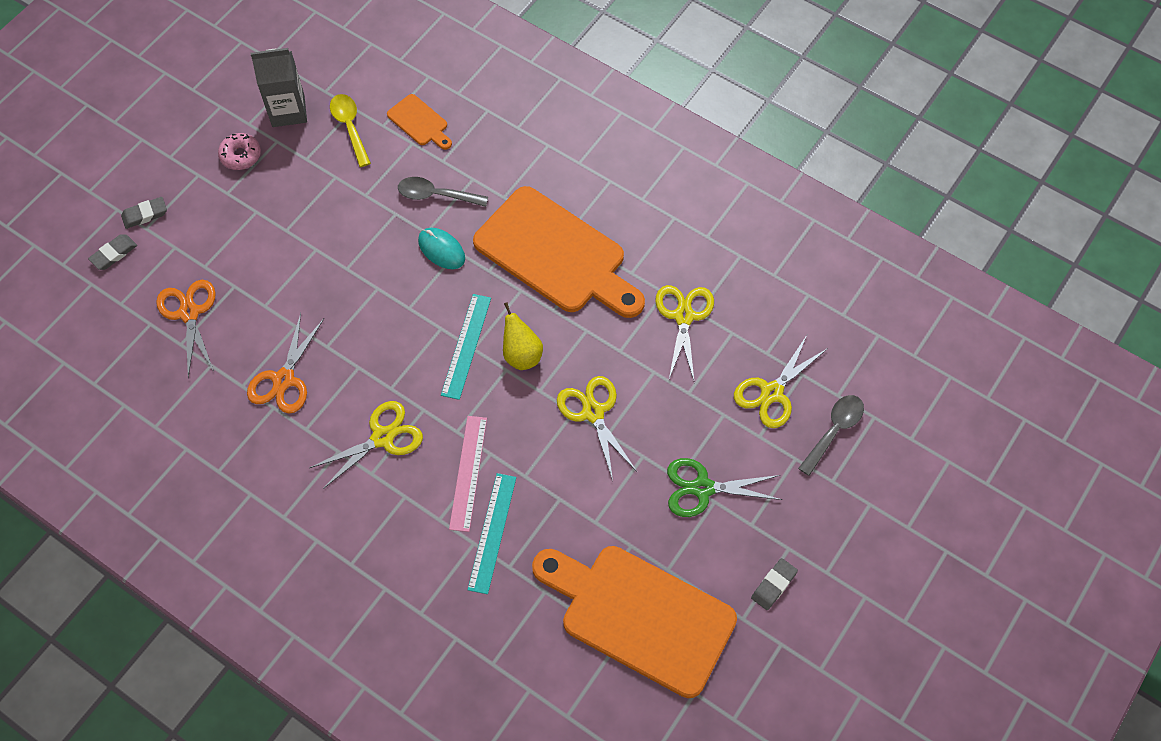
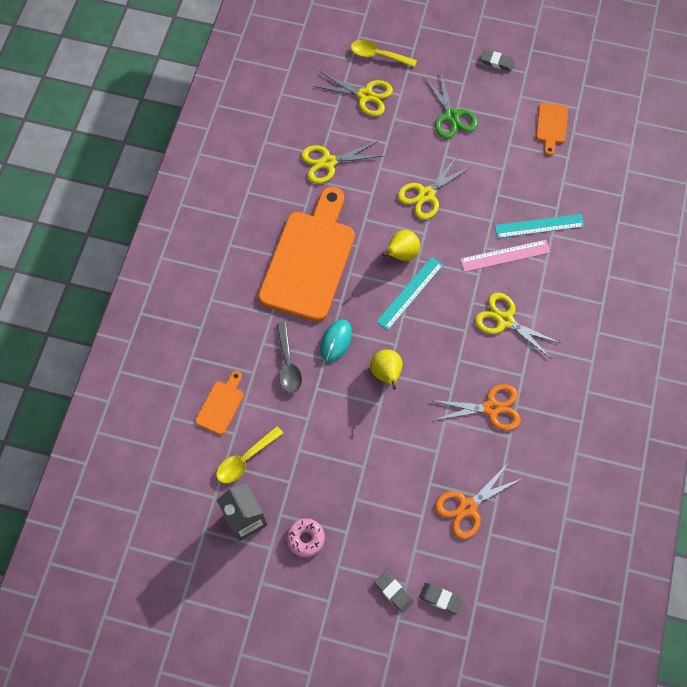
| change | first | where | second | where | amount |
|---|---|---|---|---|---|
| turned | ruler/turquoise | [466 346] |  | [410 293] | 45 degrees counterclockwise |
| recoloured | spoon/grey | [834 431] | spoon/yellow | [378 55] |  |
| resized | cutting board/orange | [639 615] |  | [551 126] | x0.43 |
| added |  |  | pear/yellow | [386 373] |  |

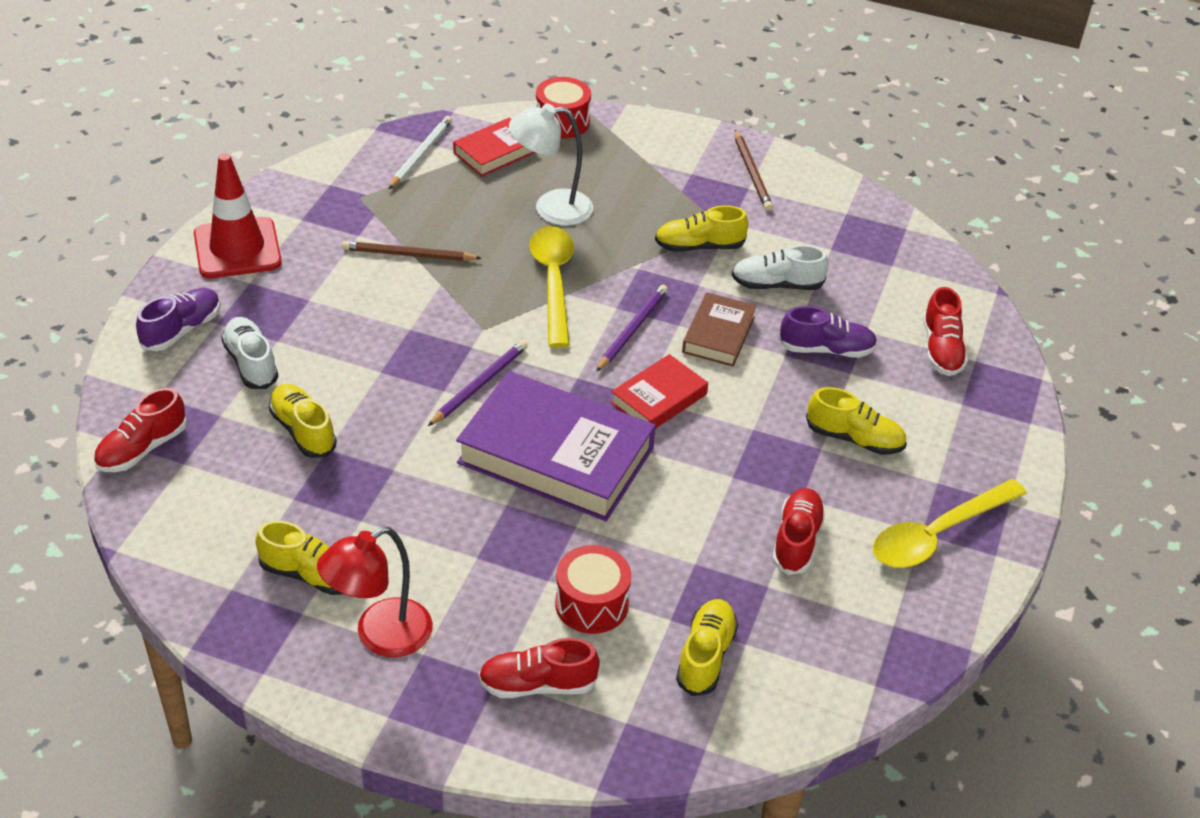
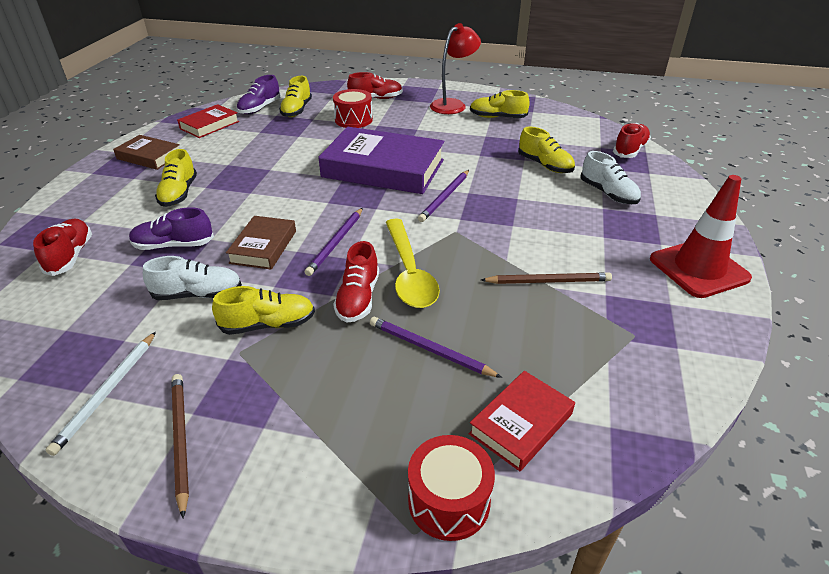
| change | first | where | second | where | amount |
|---|---|---|---|---|---|
| replaced | lamp/white | [551 208] | pencil/purple | [429 349] |  |
| moved | pencil/white | [421 154] |  | [107 392] |  |
| moved | shoe/purple | [182 330] |  | [260 108] |  |
| moved | book/red | [658 398] |  | [209 125] |  |
| turned | shoe/yellow | [854 439] |  | [179 193] | 105 degrees counterclockwise |
| replaced | spoon/yellow | [937 534] | book/brown | [149 156] |  |
| moved | shoe/red | [796 540] |  | [358 298] |  |

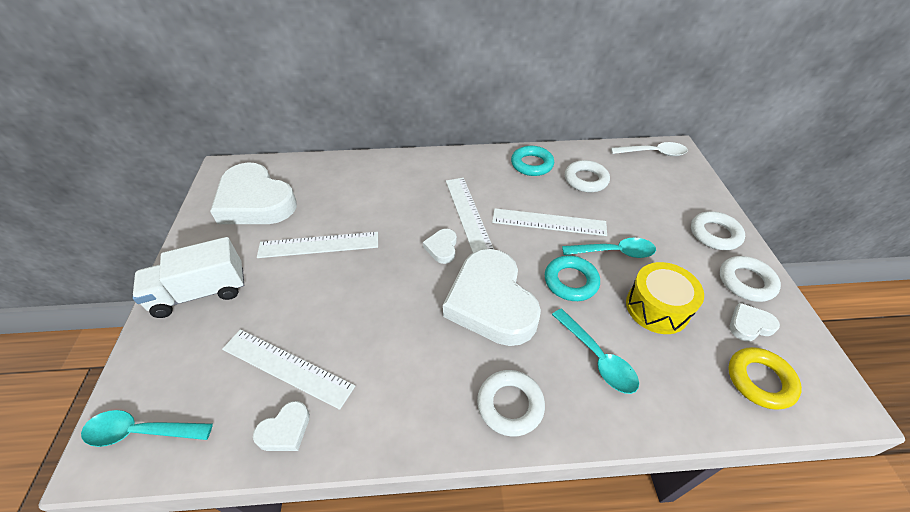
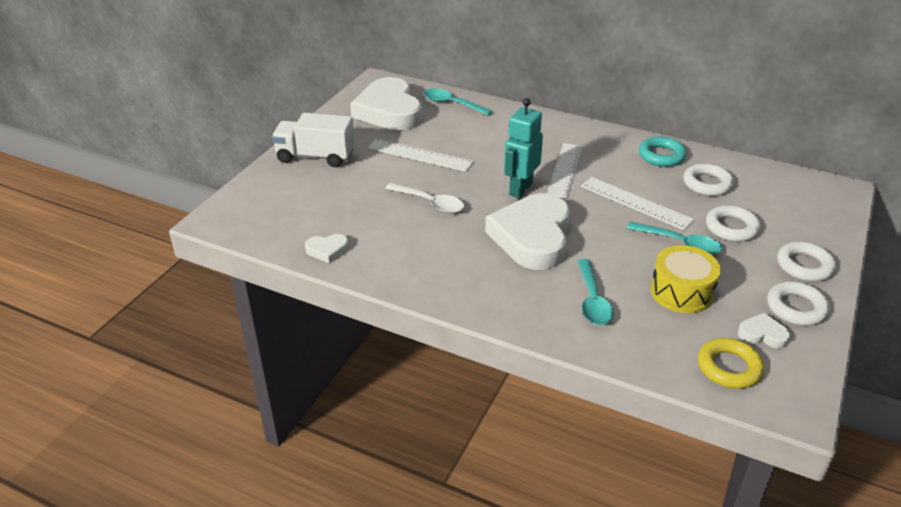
| change | first | where | second | where | amount |
|---|---|---|---|---|---|
| moved | spoon/white | [653 153] |  | [430 203] |  |
| replaced | heart/white | [442 248] | robot/turquoise | [520 189] |  |
| removed | ring/turquoise | [570 281] |  |  |  |
| removed | ruler/white | [287 367] |  |  |  |
| moved | ring/white | [510 405] |  | [731 228] |  |
| moved | spoon/turquoise | [141 432] |  | [452 104] |  |

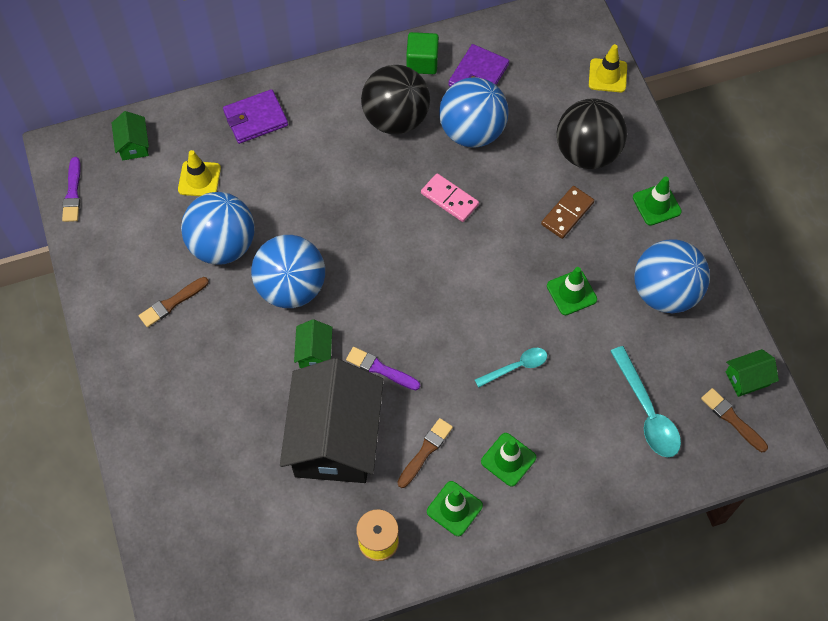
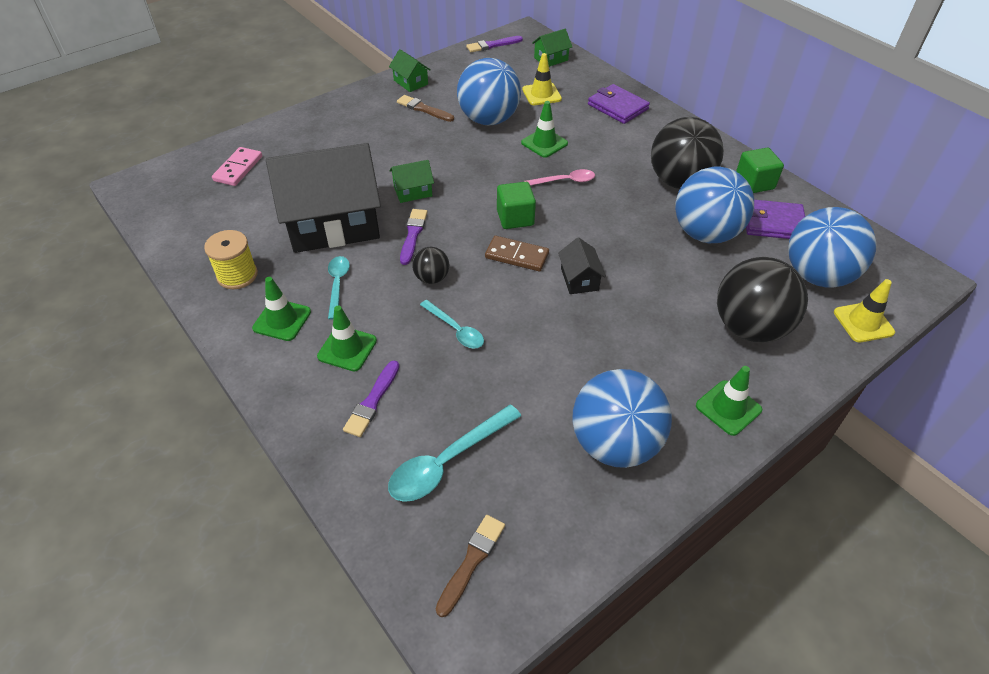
| change | first | where | second | where | amount |
|---|---|---|---|---|---|
| moved | domino/pink | [449 199] |  | [238 168] |  |
| moved | domino/brown | [567 213] |  | [517 256] |  |
| moved | ball/blue | [291 287] |  | [817 275] |  |
| moved | traffic cone/green | [571 292] |  | [544 143] |  |
| moved | house/green | [747 378] |  | [410 82] |  |
| replaced | brush/brown | [425 451] | spoon/turquoise | [338 285] |  |
| added |  |  | spoon/pink | [564 181] |  |
| added |  |  | cube/green | [515 218] |  |
| added |  |  | house/black | [579 279] |  |
| added |  |  | ball/black | [432 278] |  |
| added |  |  | brush/purple | [372 401] |  |

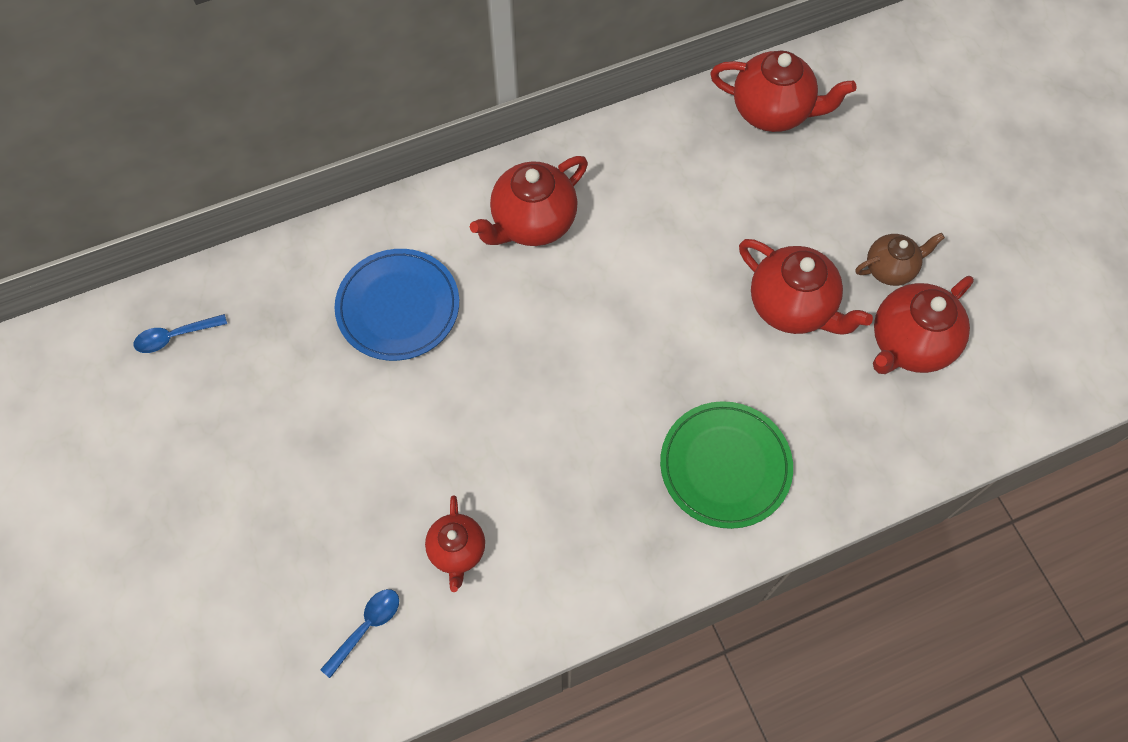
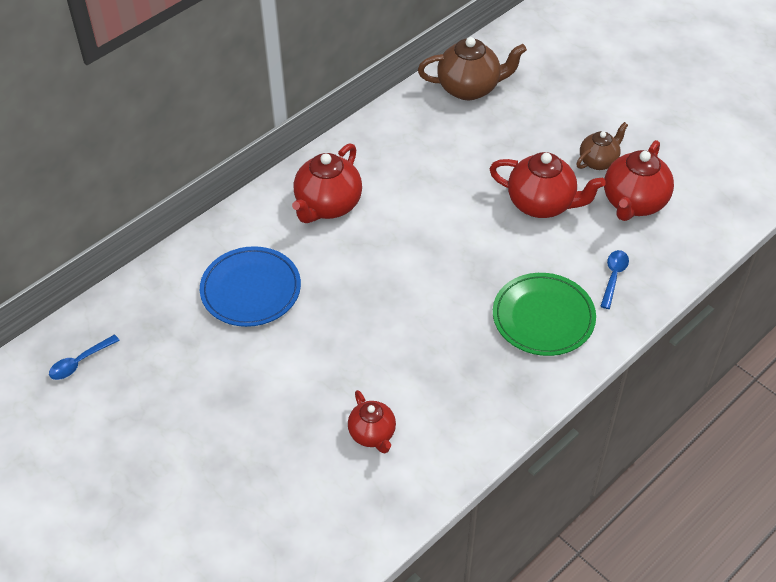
| change | first | where | second | where | amount |
|---|---|---|---|---|---|
| recoloured | teapot/red | [772 111] | teapot/brown | [469 88] |  |
| moved | spoon/blue | [367 627] |  | [613 277] |  |

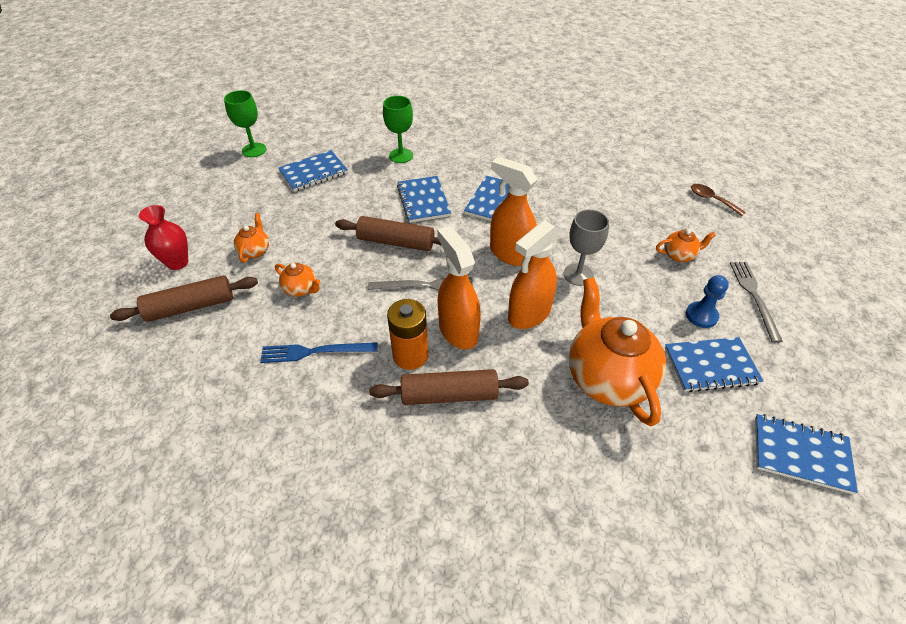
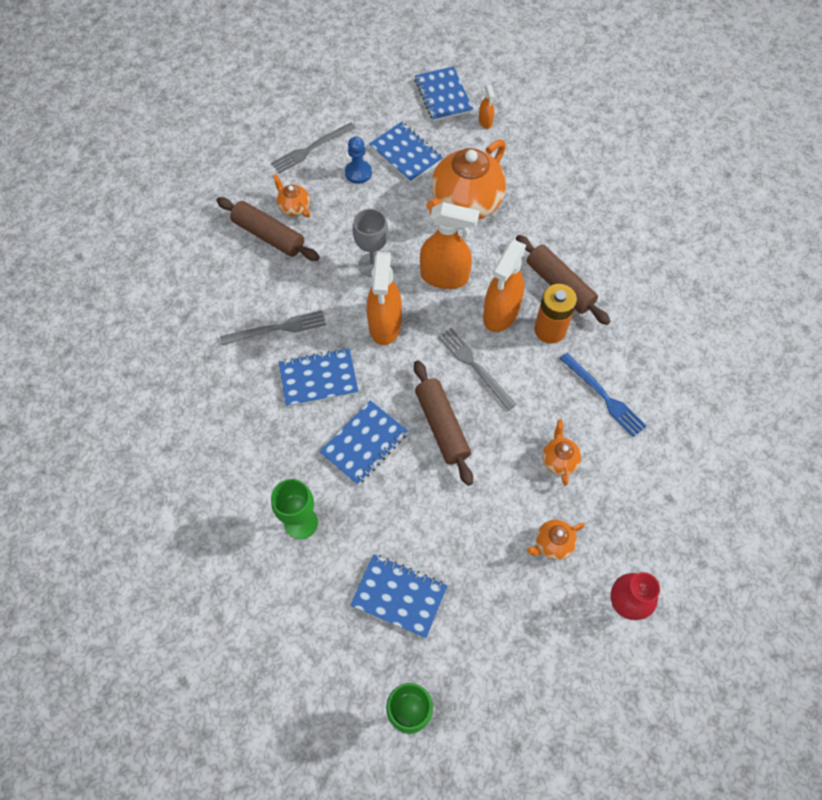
| change | first | where | second | where | amount |
|---|---|---|---|---|---|
| removed | spoon/brown | [711 200] |  |  |  |
| moved | rolling pin/brown | [191 306] |  | [268 235] |  |
| added |  |  | spray bottle/orange | [485 122] |  |
| added |  |  | fork/grey | [277 328] |  |

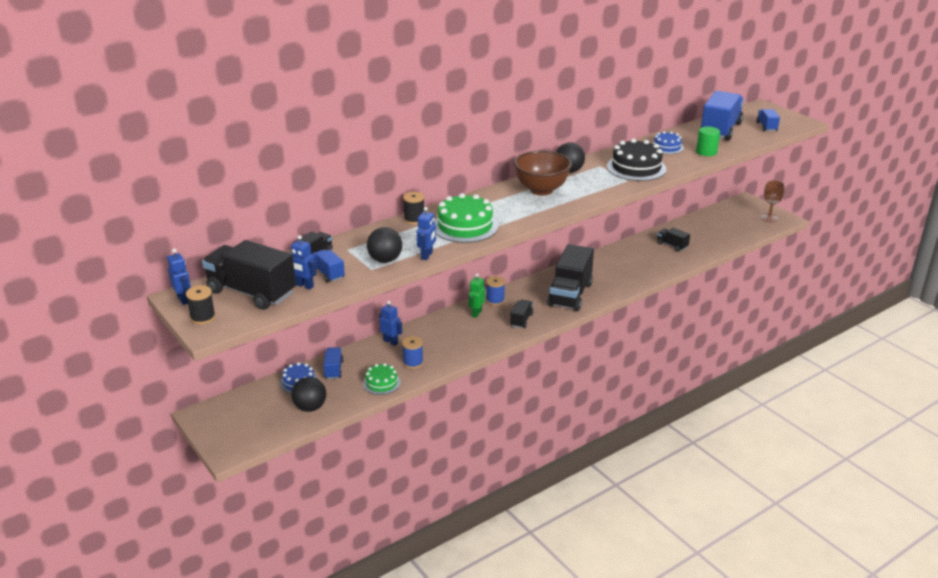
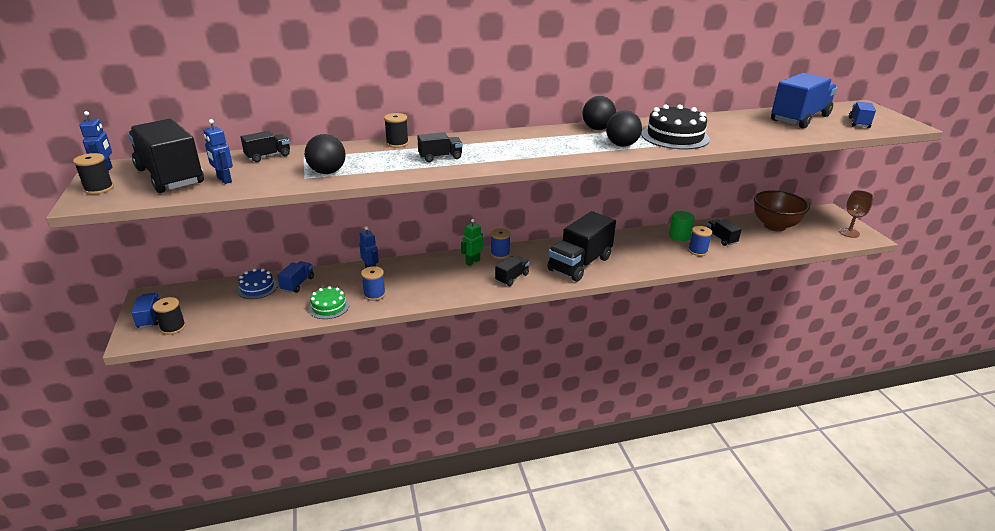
| change | first | where | second | where | amount |
|---|---|---|---|---|---|
| moved | cylinder/green | [706 152] |  | [679 236] |  |
| removed | cake/blue | [667 147] |  |  |  |
| moved | bowl/brown | [541 190] |  | [774 226] |  |
| replaced | cake/green | [465 226] | truck/black | [440 157] |  |
| removed | robot/blue | [427 255] |  |  |  |
| moved | truck/blue | [328 274] |  | [150 317] |  |
| moved | ball/black | [310 407] |  | [621 145] |  |
| added |  |  | spool/blue | [697 251] |  |
| added |  |  | spool/black | [173 327] |  |

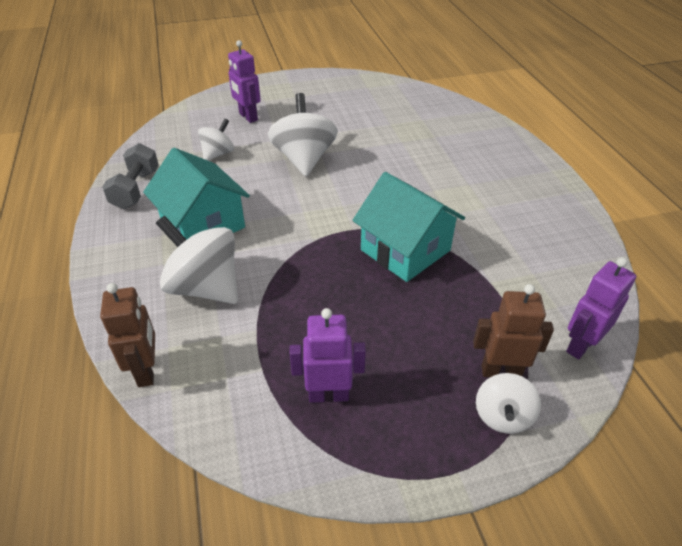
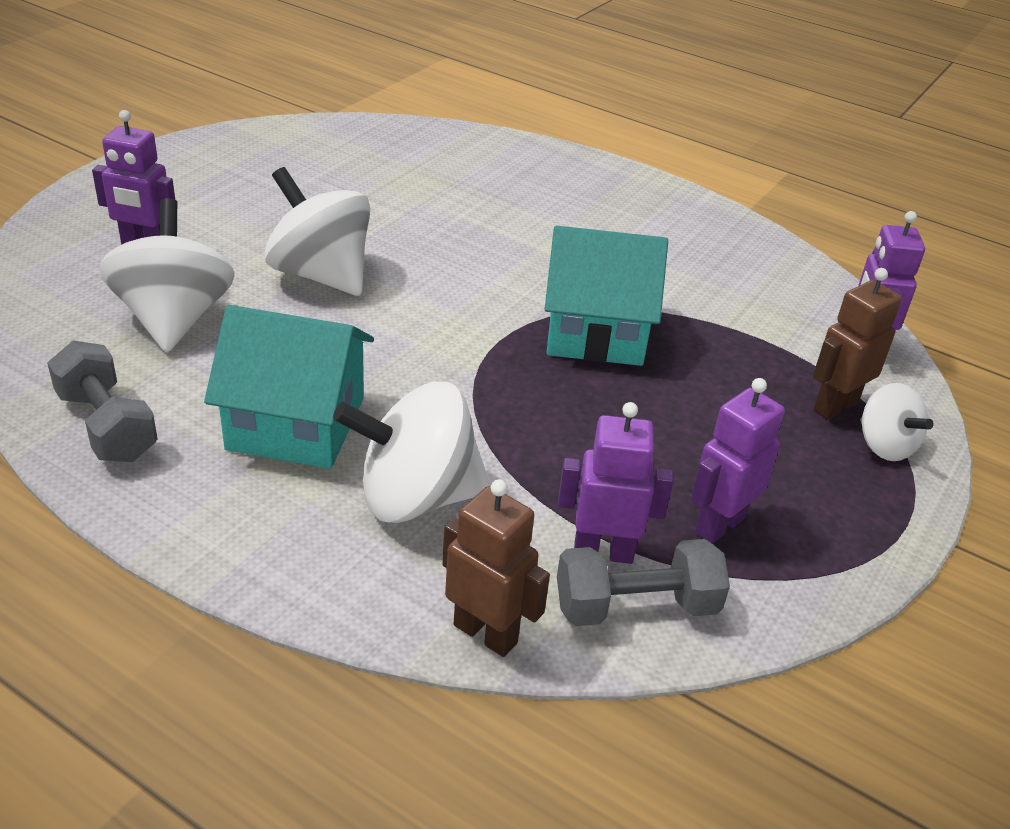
| change | first | where | second | where | amount |
|---|---|---|---|---|---|
| resized | spinning top/white | [218 154] |  | [174 318] | x1.75 |
| added |  |  | robot/purple | [603 552] |  |
| added |  |  | dumbbell/grey | [636 606] |  |

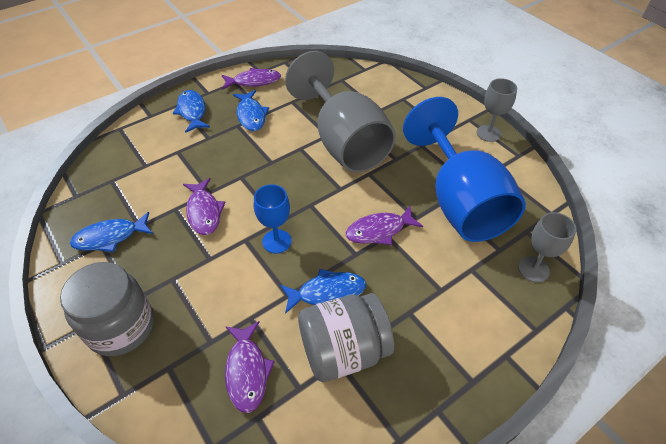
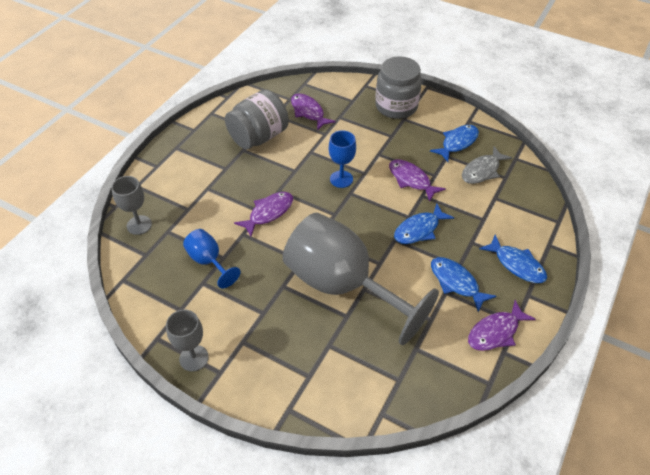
| change | first | where | second | where | amount |
|---|---|---|---|---|---|
| resized | goblet/blue | [459 201] |  | [209 261] | x0.45 |
| moved | fish/blue | [327 292] |  | [419 229] |  |
| added |  |  | fish/grey | [482 171] |  |

